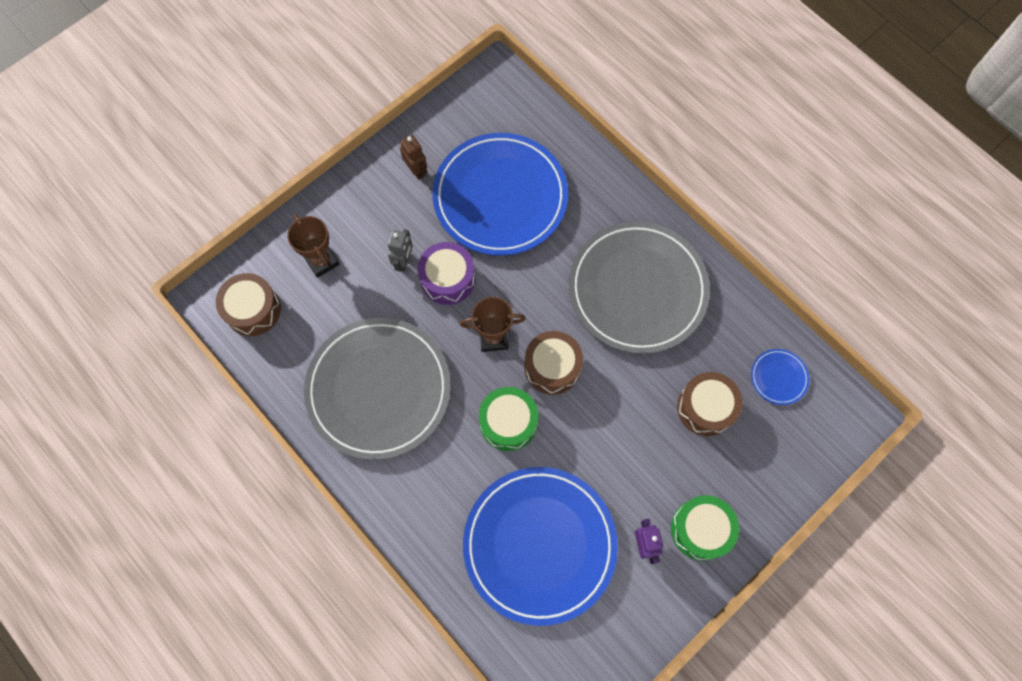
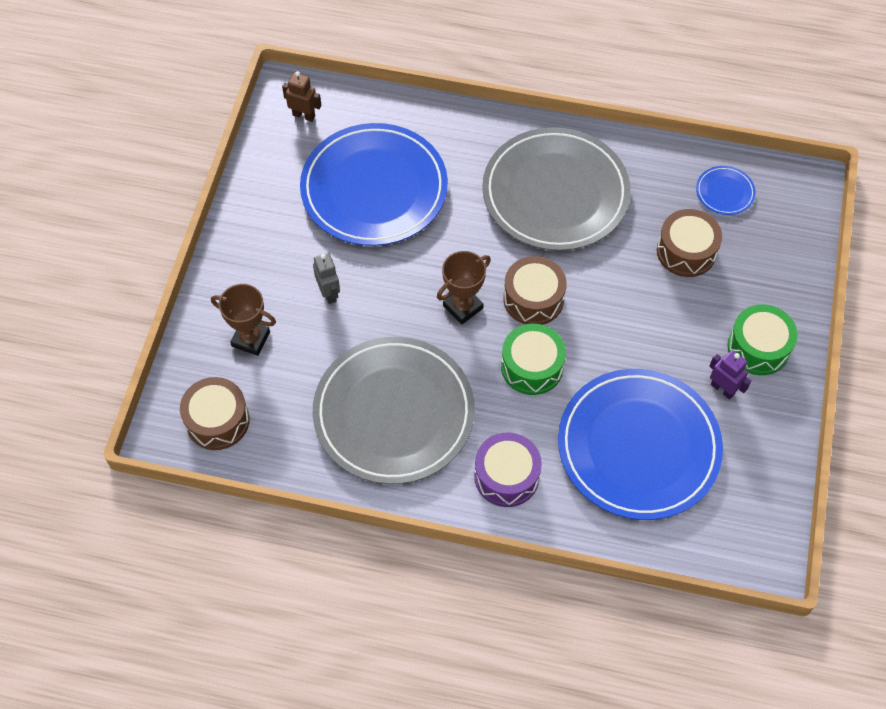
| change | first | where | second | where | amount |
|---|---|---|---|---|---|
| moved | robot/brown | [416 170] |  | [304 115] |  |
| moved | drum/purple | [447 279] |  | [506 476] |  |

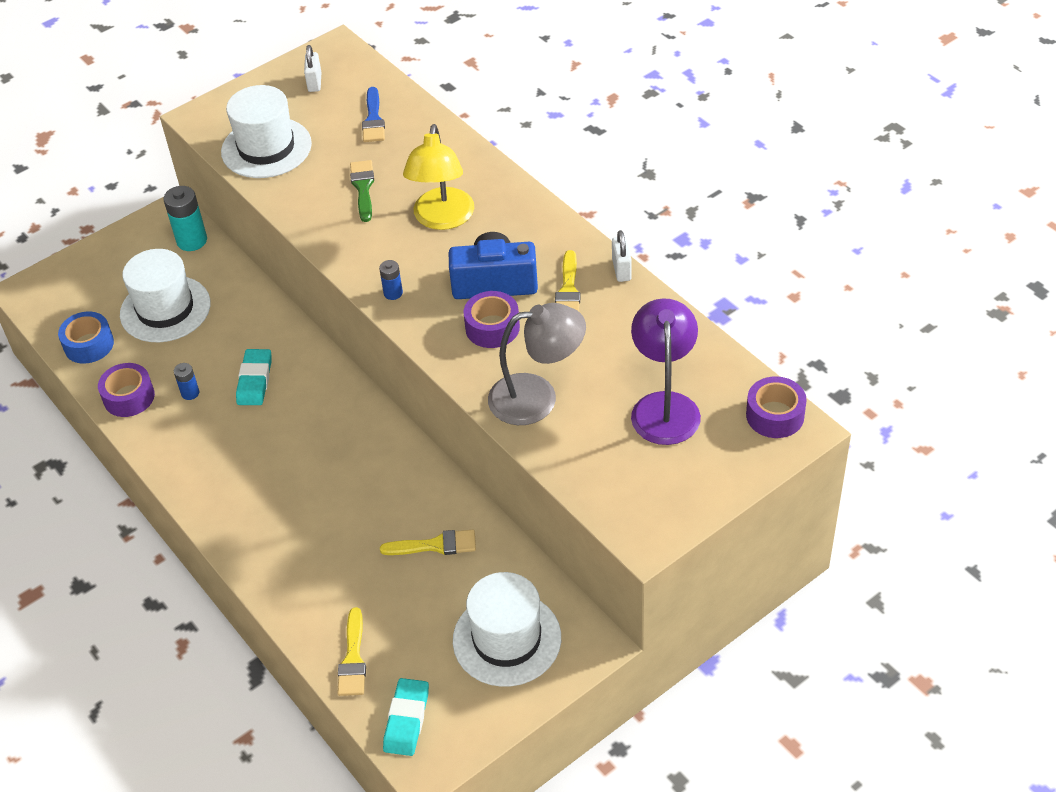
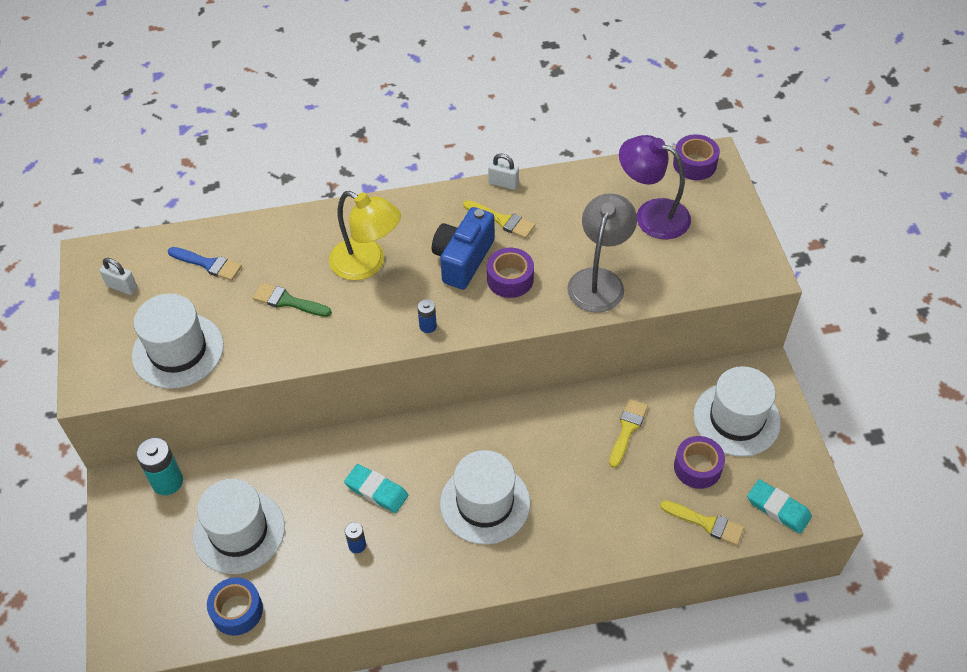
| change | first | where | second | where | amount |
|---|---|---|---|---|---|
| moved | tape/purple | [129 397] |  | [697 467] |  |
| added |  |  | hat/white | [485 503] |  |

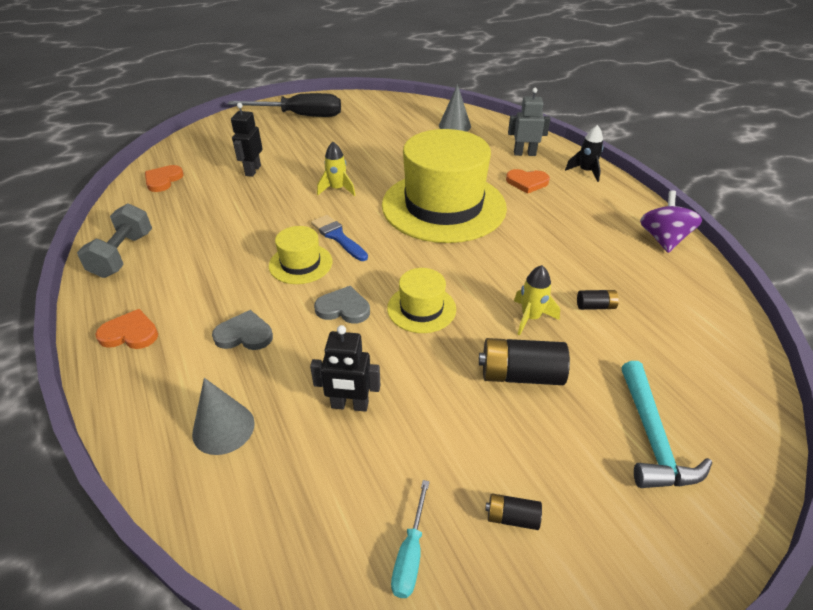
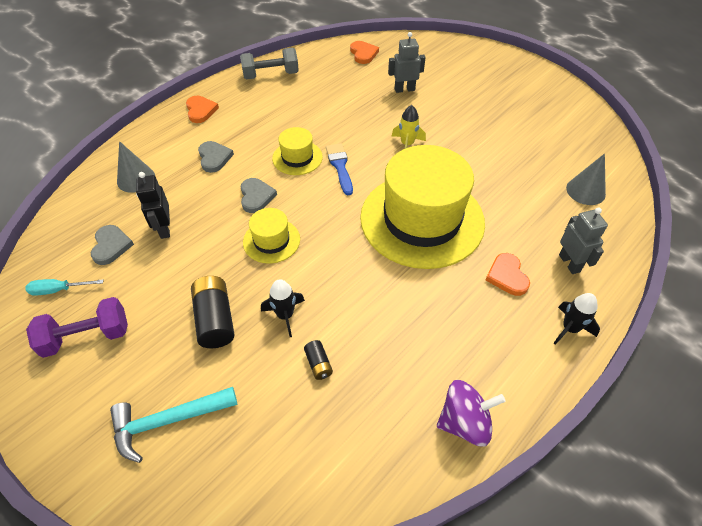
| change | first | where | second | where | amount |
|---|---|---|---|---|---|
| removed | screwdriver/black | [300 116] |  |  |  |
| recoloured | robot/black | [253 170] | robot/grey | [404 89] |  |
| turned | heart/orange | [163 180] |  | [363 54] | 75 degrees clockwise |
| turned | brush/blue | [338 237] |  | [340 166] | 45 degrees counterclockwise |
| recoloured | rocket/yellow | [530 318] | rocket/black | [285 315] |  |
| replaced | battery/black | [512 517] | dumbbell/purple | [87 337] |  |
| added |  |  | heart/grey | [111 246] |  |

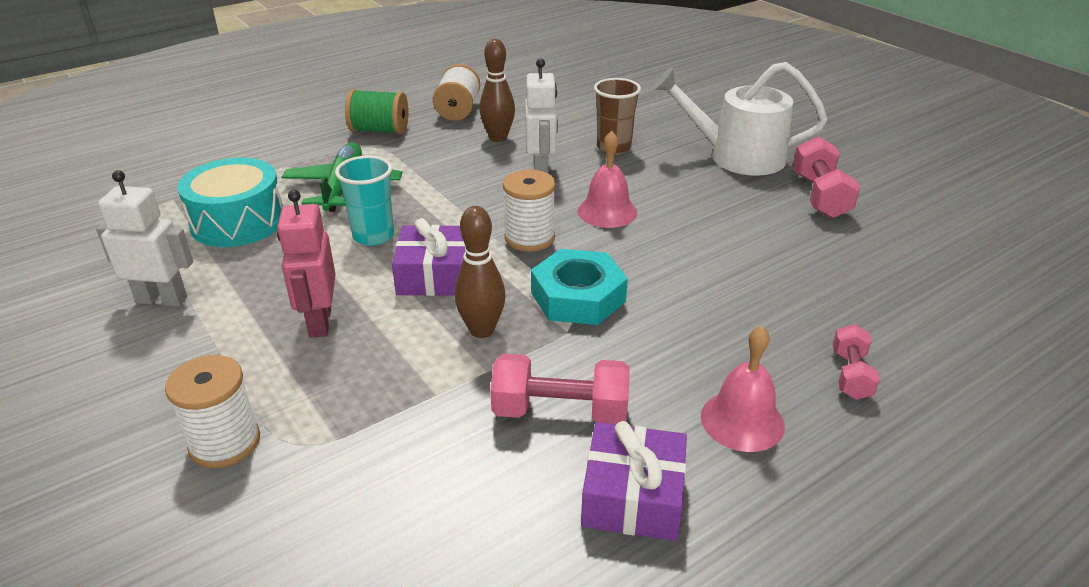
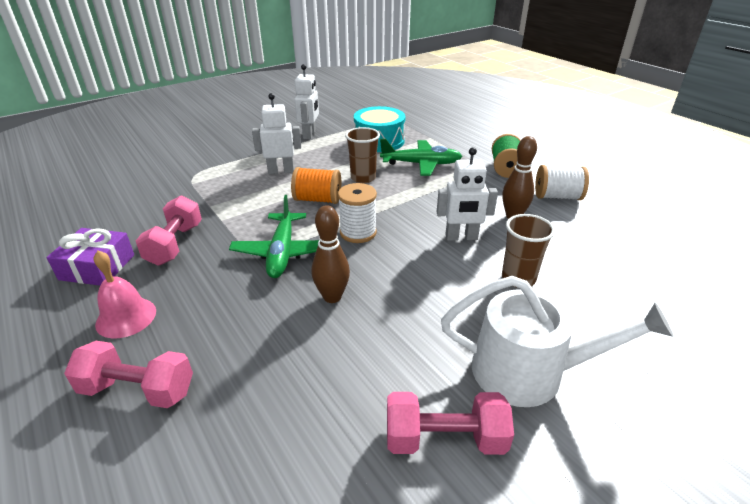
| change | first | where | second | where | amount |
|---|---|---|---|---|---|
| turned | watering can/white | [737 156] |  | [529 372] | 90 degrees clockwise |
| removed | bell/pink | [607 211] |  |  |  |
| recoloured | cup/turquoise | [373 236] | cup/brown | [363 178] |  |
| recoloured | robot/pink | [319 322] | robot/white | [281 171] |  |
| moved | bowling pin/brown | [482 330] |  | [332 297] |  |
| replaced | gift/purple | [434 275] | spool/orange | [317 199] |  |
| replaced | nut/turquoise | [578 297] | plane/green | [282 252] |  |
| resized | dumbbell/pink | [850 375] |  | [138 389] | x1.61 |
| removed | spool/white | [225 443] |  |  |  |

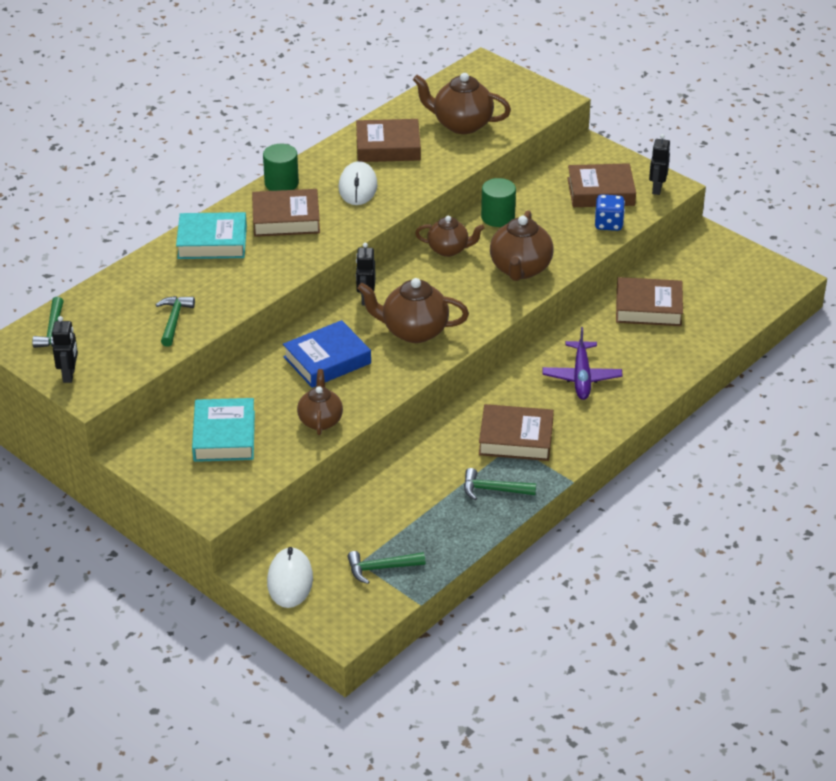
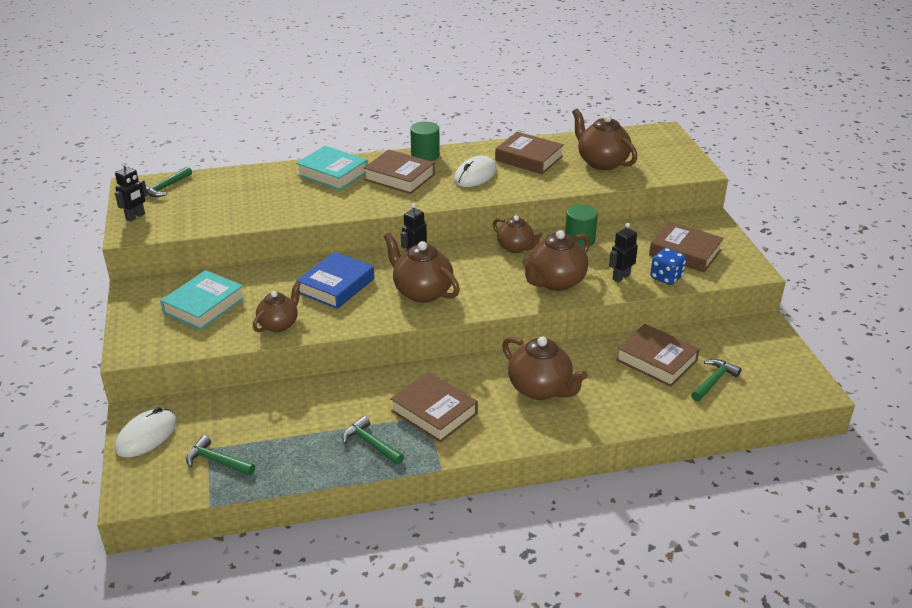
| change | first | where | second | where | amount |
|---|---|---|---|---|---|
| moved | robot/black | [656 189] |  | [621 277] |  |
| moved | hammer/green | [174 320] |  | [713 381] |  |
| turned | book/blue | [327 360] |  | [336 286] | 60 degrees counterclockwise |
| replaced | plane/purple | [581 377] | teapot/brown | [540 389] |  |

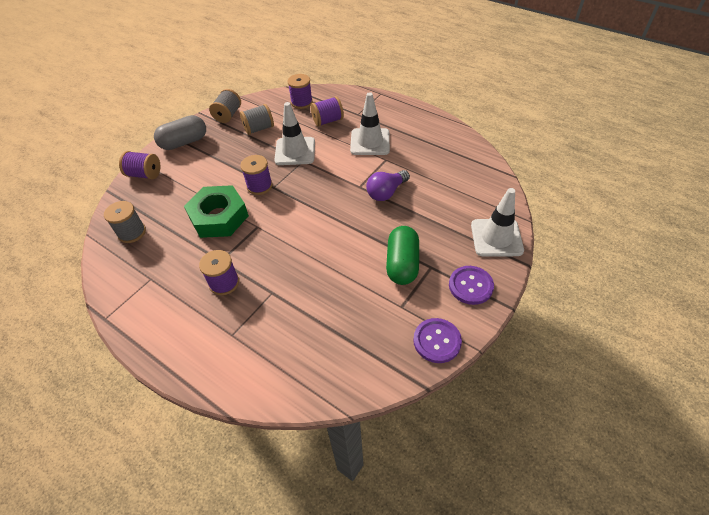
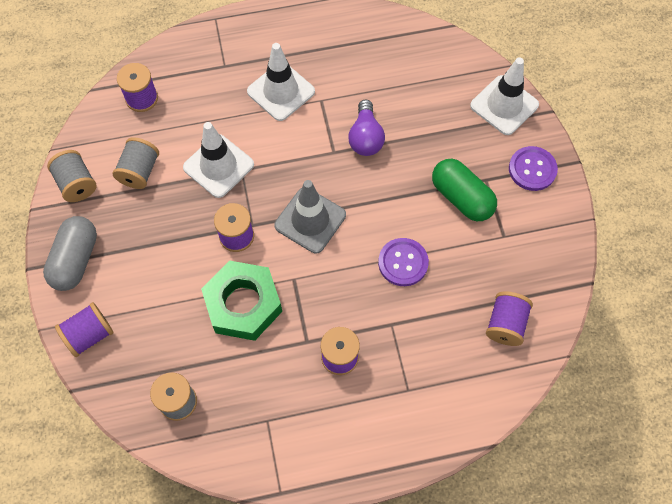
| change | first | where | second | where | amount |
|---|---|---|---|---|---|
| moved | spool/purple | [328 121] |  | [505 324] |  |
| moved | button/purple | [437 341] |  | [403 263] |  |
| added |  |  | traffic cone/grey | [310 220] |  |

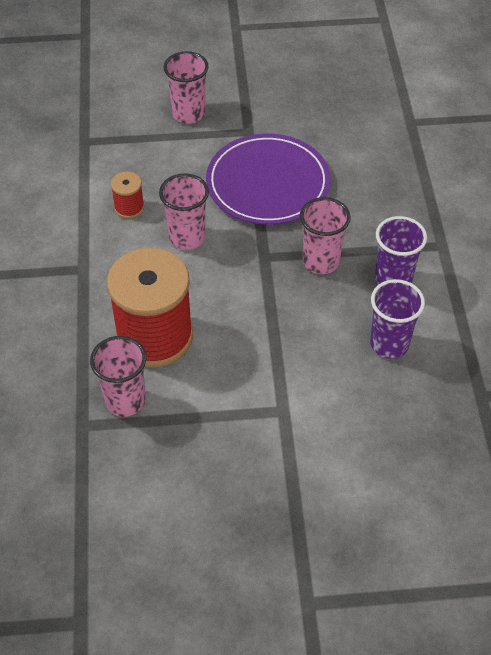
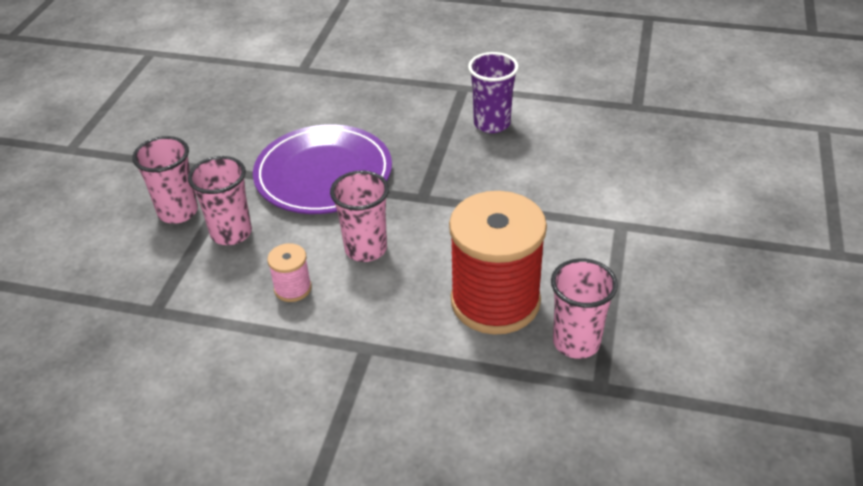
| change | first | where | second | where | amount |
|---|---|---|---|---|---|
| recoloured | spool/red | [129 207] | spool/pink | [293 288] |  |
| moved | cup/pink | [320 261] |  | [231 233] |  |
| removed | cup/purple | [389 344] |  |  |  |

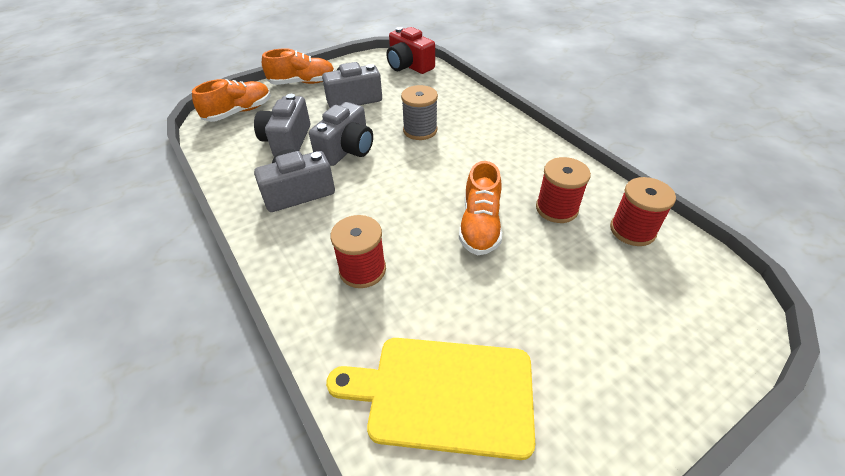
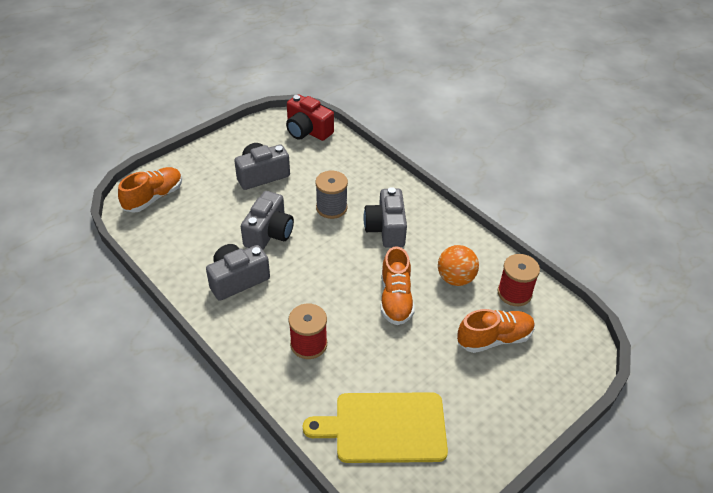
| change | first | where | second | where | amount |
|---|---|---|---|---|---|
| moved | shoe/orange | [302 83] |  | [494 339] |  |
| moved | camera/grey | [287 141] |  | [386 229] |  |
| replaced | spool/red | [556 209] | ball/orange | [455 278] |  |

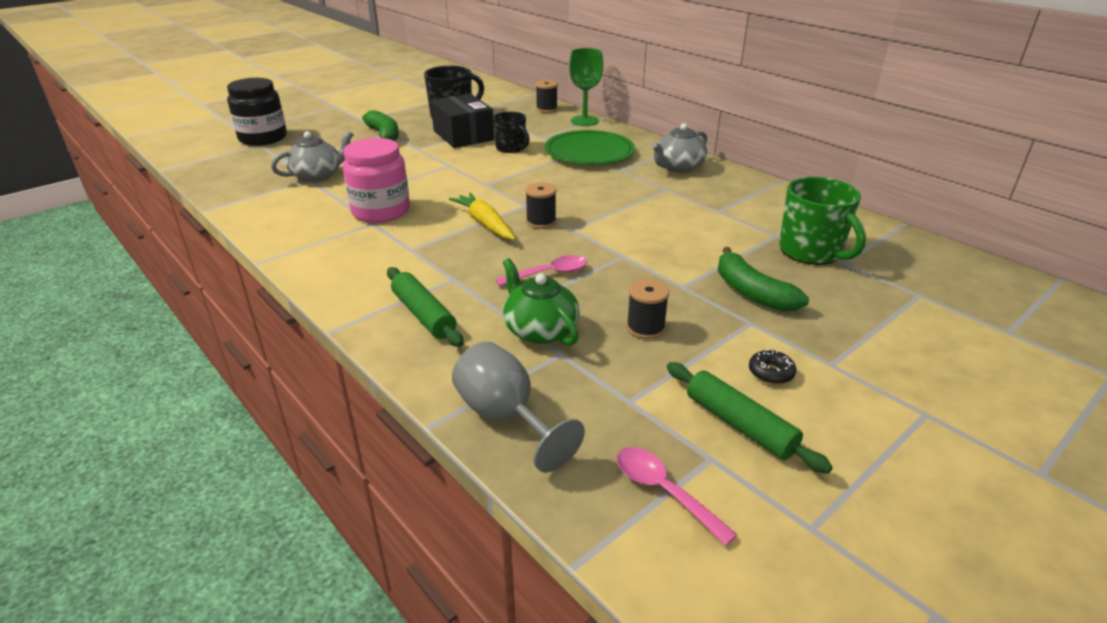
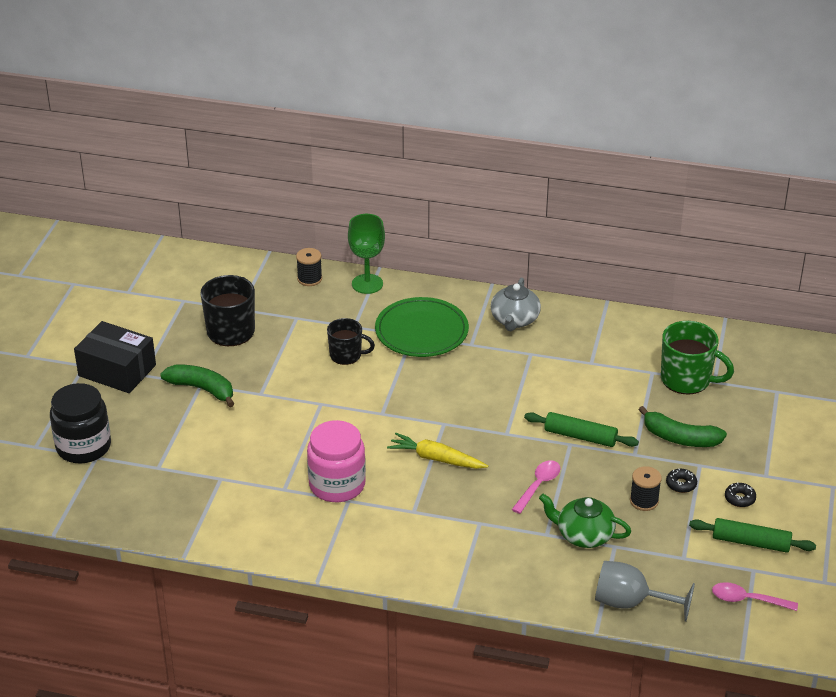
| change | first | where | second | where | amount |
|---|---|---|---|---|---|
| moved | box/black | [463 135] |  | [117 370] |  |
| removed | teapot/grey | [317 175] |  |  |  |
| removed | spool/black | [541 222] |  |  |  |
| moved | rolling pin/green | [423 315] |  | [580 436] |  |
| added |  |  | donut/black | [681 484] |  |

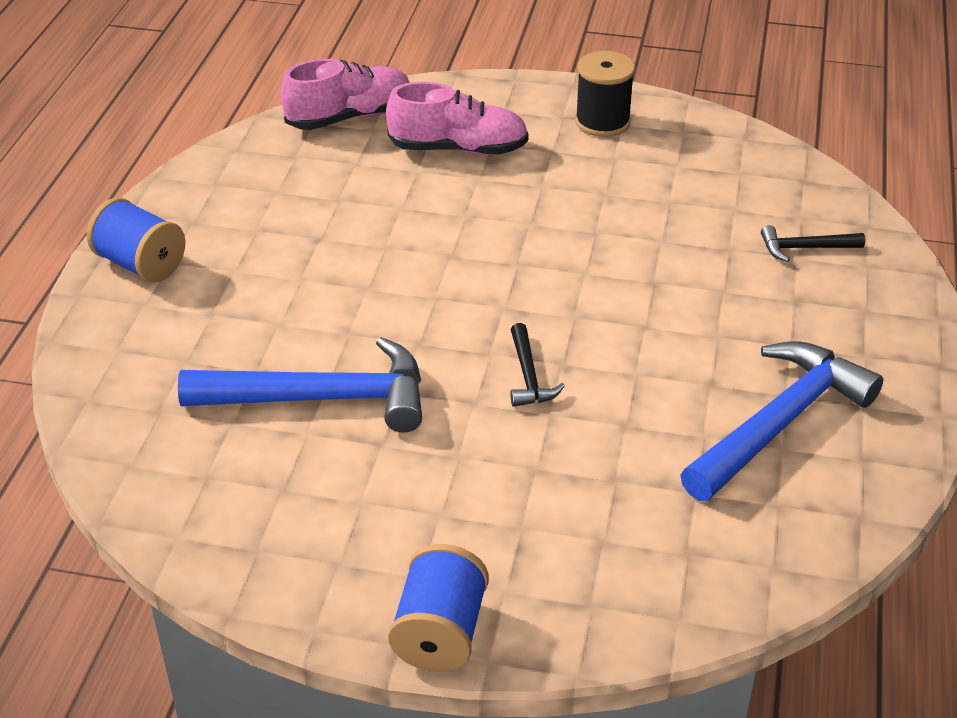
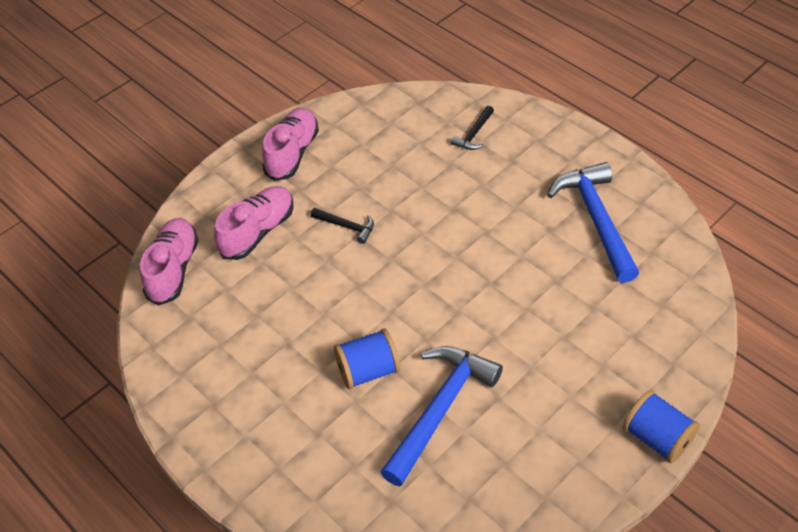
| change | first | where | second | where | amount |
|---|---|---|---|---|---|
| replaced | spool/black | [602 122] | shoe/pink | [292 153] |  |
| moved | spool/blue | [140 264] |  | [368 371] |  |
| moved | hammer/black | [528 376] |  | [347 226] |  |

